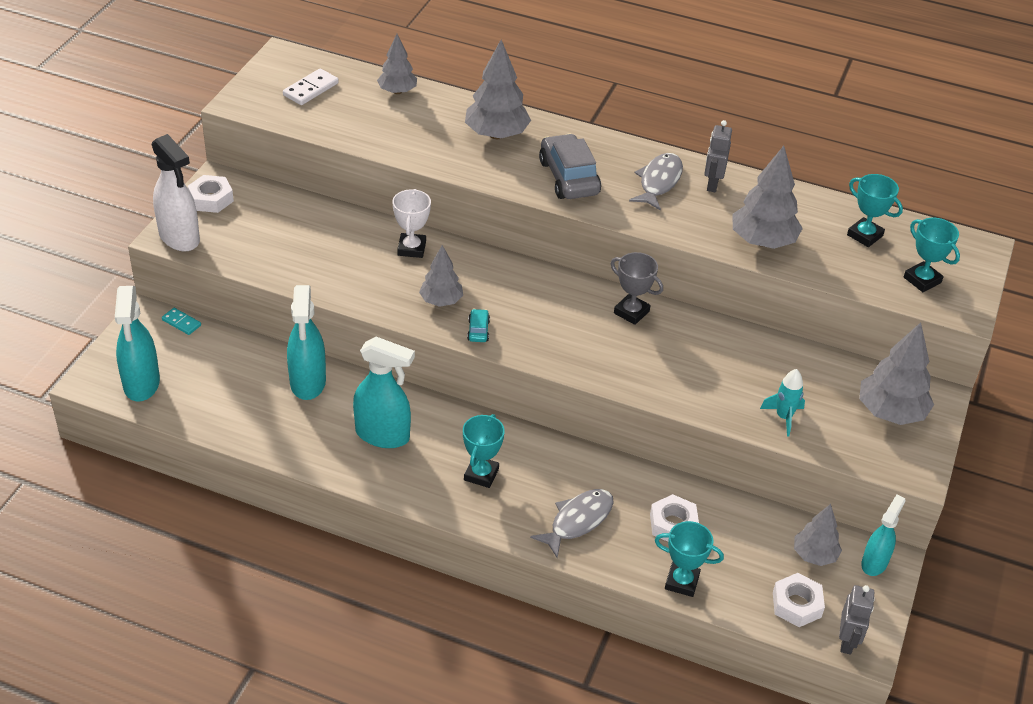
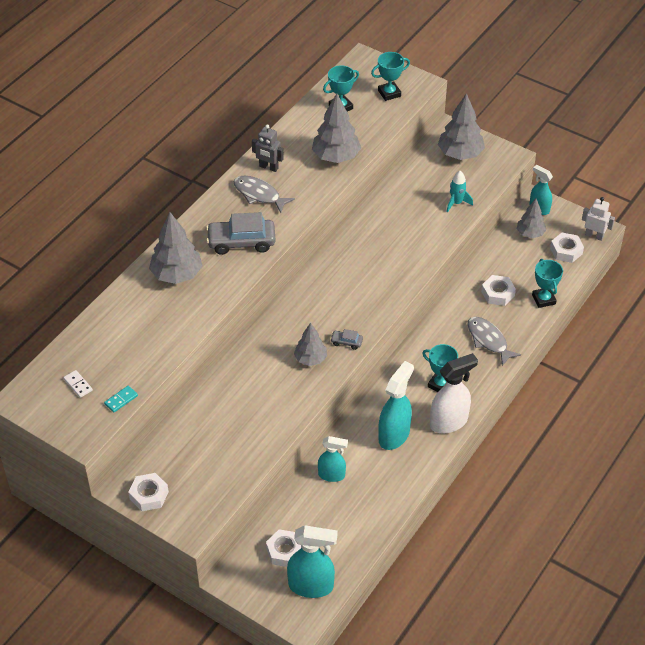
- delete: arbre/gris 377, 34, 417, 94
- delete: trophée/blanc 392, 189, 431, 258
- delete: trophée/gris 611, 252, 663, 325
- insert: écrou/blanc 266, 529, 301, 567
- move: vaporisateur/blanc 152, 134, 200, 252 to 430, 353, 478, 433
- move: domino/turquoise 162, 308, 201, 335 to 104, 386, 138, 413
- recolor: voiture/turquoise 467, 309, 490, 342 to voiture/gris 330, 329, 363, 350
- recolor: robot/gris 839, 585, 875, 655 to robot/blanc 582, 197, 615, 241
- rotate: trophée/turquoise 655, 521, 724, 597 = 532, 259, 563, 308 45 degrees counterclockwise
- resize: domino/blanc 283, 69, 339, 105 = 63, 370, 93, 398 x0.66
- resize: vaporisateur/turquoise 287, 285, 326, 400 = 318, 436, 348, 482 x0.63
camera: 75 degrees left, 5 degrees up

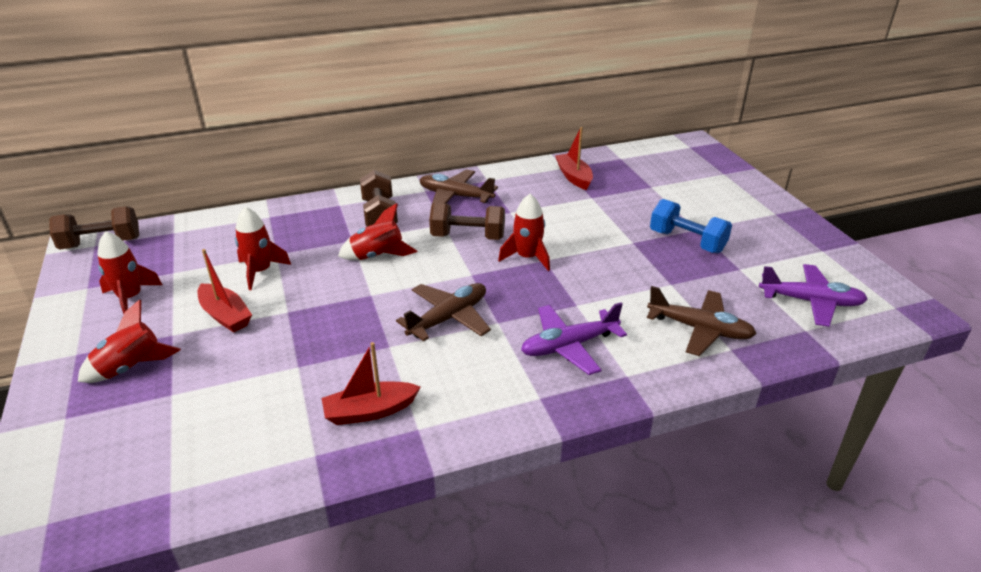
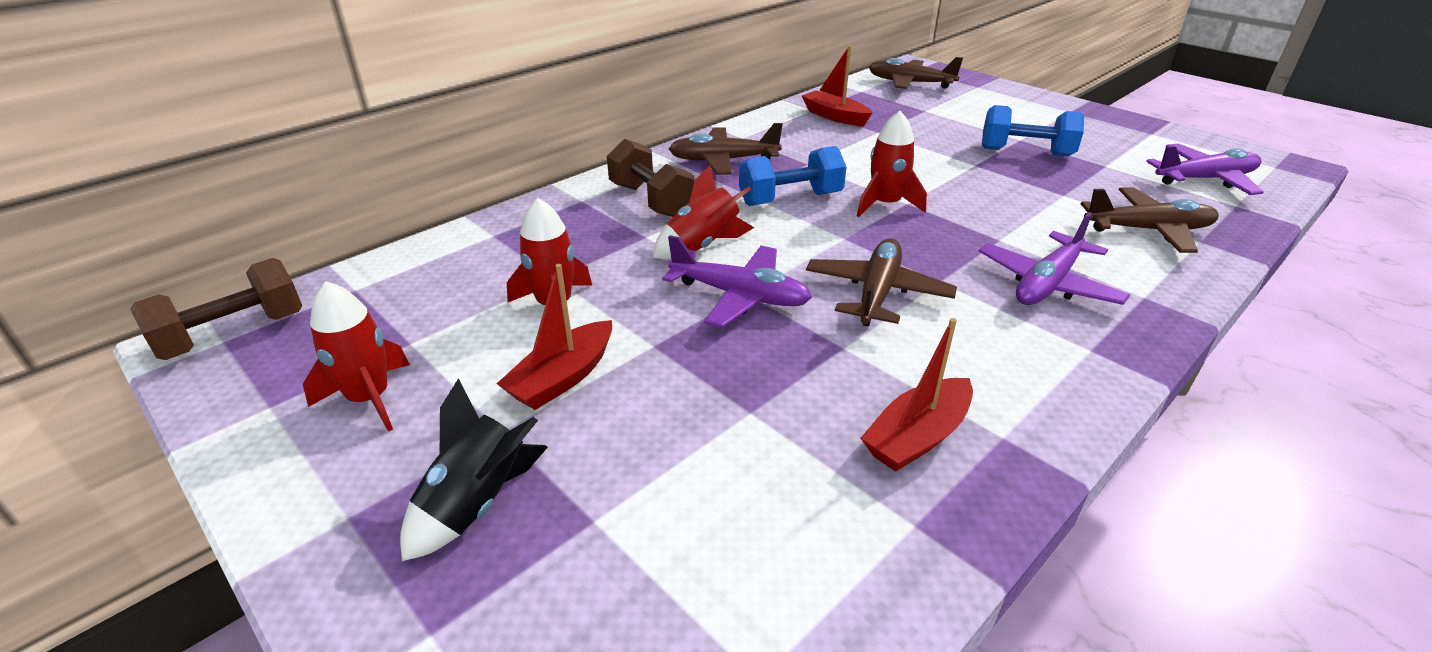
- insert: avion/violet 662, 235, 812, 328
- insert: avion/marron 869, 57, 963, 89
- recolor: fusée/rouge 78, 299, 181, 383 to fusée/noir 400, 378, 548, 561
- recolor: haltère/marron 429, 203, 505, 240 to haltère/bleu 739, 146, 847, 206
- rotate: bateau/rouge 197, 249, 252, 333 = 497, 264, 612, 410 105 degrees clockwise
camera: 25 degrees left, 0 degrees up

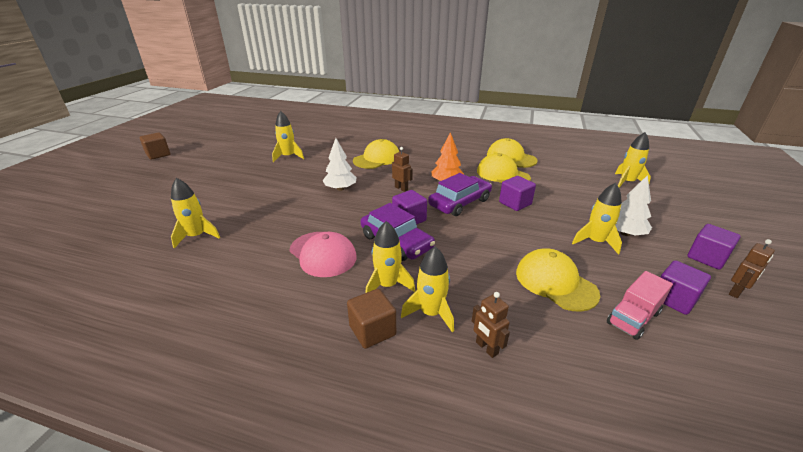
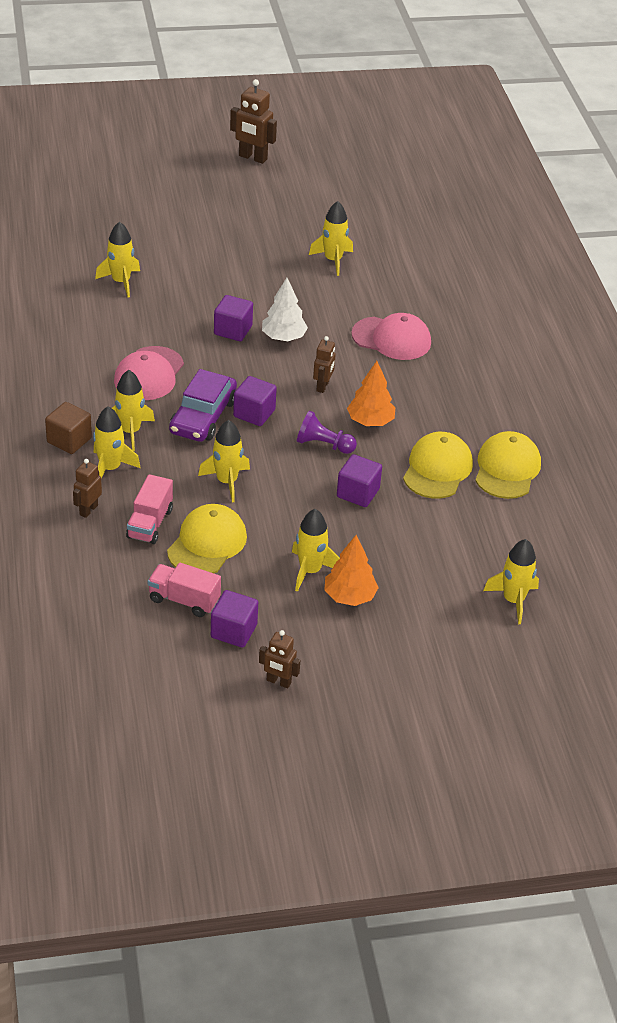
- insert: camion/rose 126, 474, 173, 544
- insert: fusée/jaune 198, 420, 250, 502
- move: cube/violet 688, 224, 741, 270 to 214, 295, 253, 341
- replace: cube/marron 139, 132, 170, 160 to robot/marron 230, 79, 277, 164
- replace: voiture/violet 428, 173, 492, 216 to pion/violet 297, 411, 357, 454
- recolor: casquette/jaune 353, 139, 399, 169 to casquette/rose 351, 313, 431, 360
- recolor: arbre/blanc 615, 175, 652, 236 to arbre/orange 324, 535, 379, 606
camera: 60 degrees right, 10 degrees up

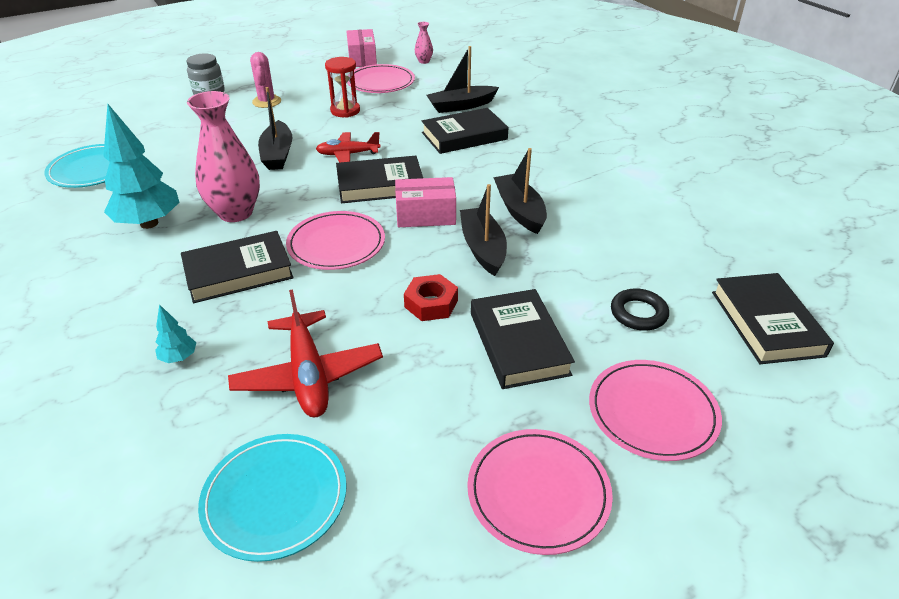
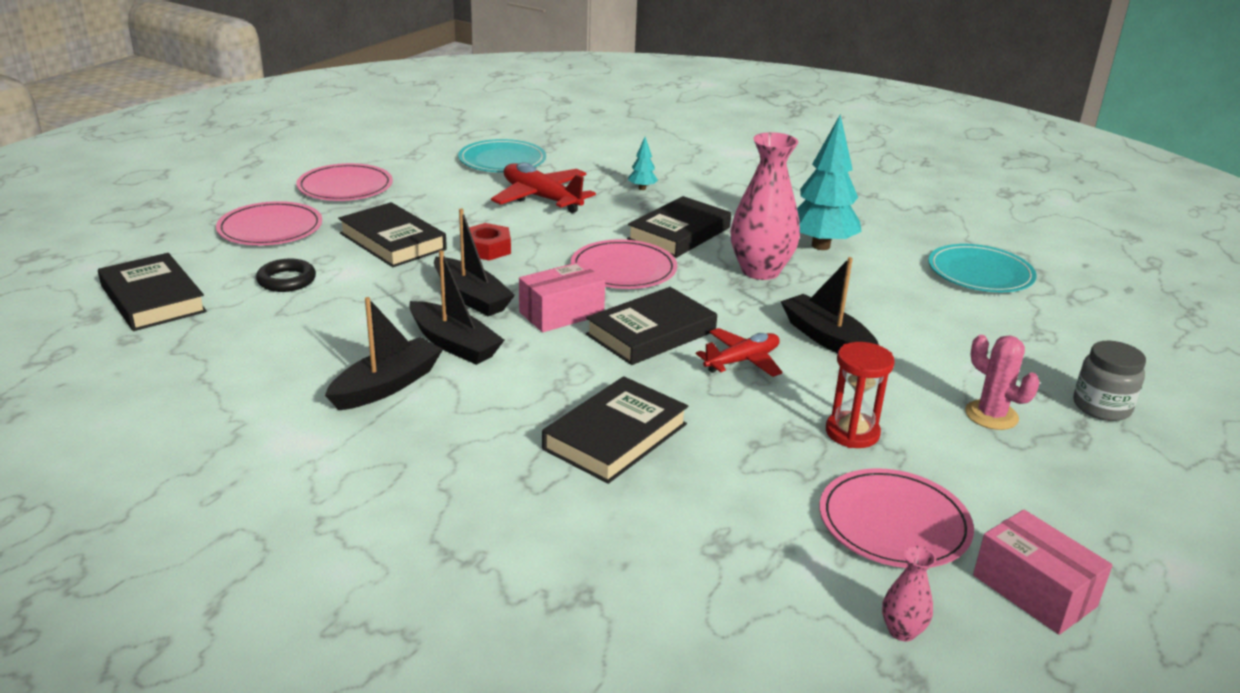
- move: bateau/noir 426, 46, 499, 113 to 325, 297, 443, 410
camera: 150 degrees right, 10 degrees down

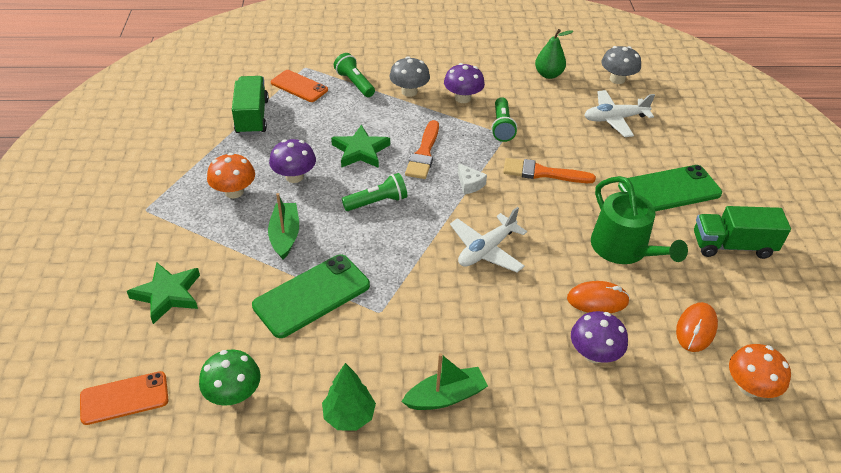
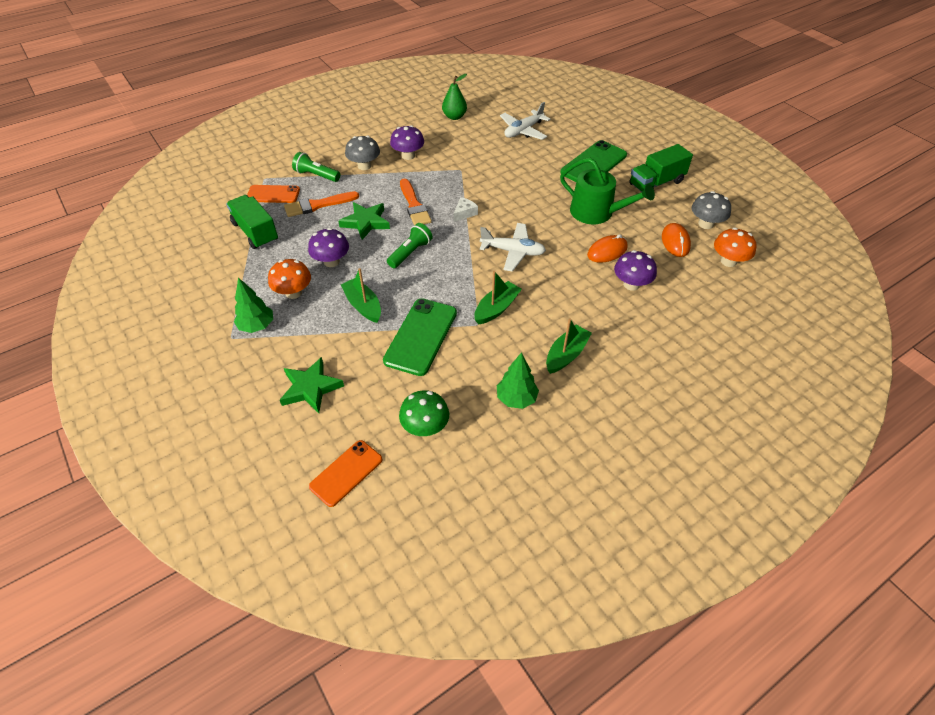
- delete: lampe de poche/vert 491, 97, 517, 142
- insert: arbre/vert 234, 278, 273, 333
- insert: bateau/vert 474, 271, 522, 324
- move: pinceau/orange 503, 158, 596, 183 to 284, 191, 359, 217
- move: champignon/gris 602, 46, 641, 84 to 692, 191, 731, 229
- rotate: avion/blanc 450, 207, 527, 272 = 480, 223, 546, 272 90 degrees counterclockwise
- rotate: fromage/blanc 458, 163, 487, 194 = 454, 197, 478, 222 75 degrees counterclockwise
camera: 30 degrees left, 5 degrees up

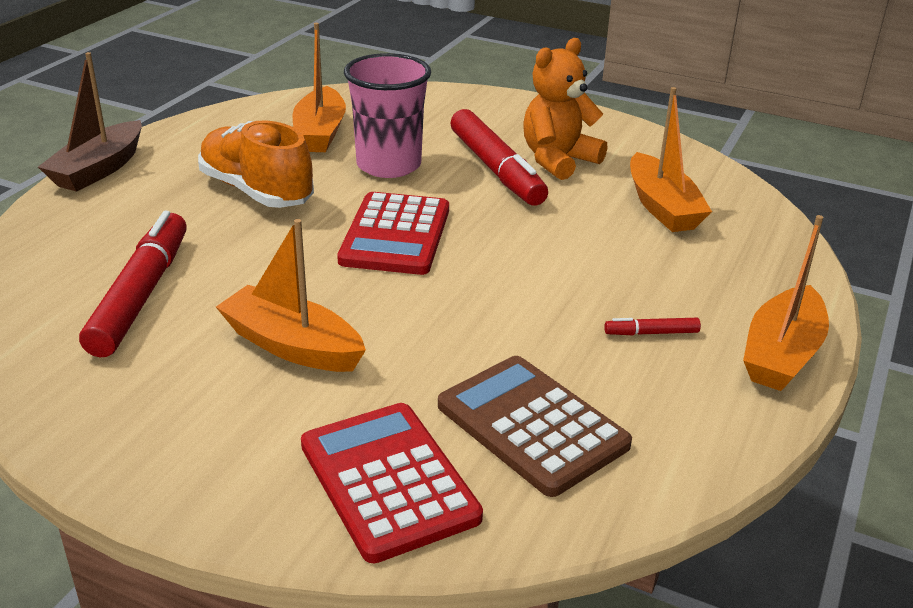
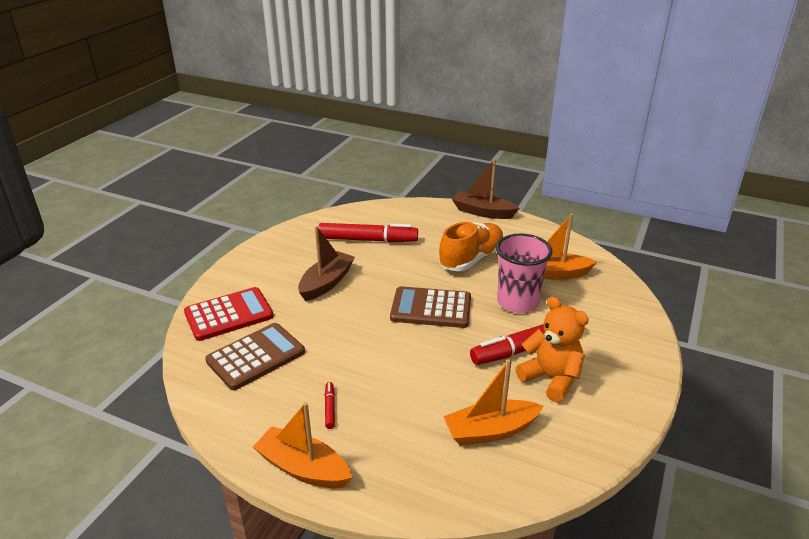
- recolor: bateau/orange 216, 219, 366, 372 to bateau/marron 298, 226, 355, 301
- recolor: calculatrice/rouge 337, 192, 449, 275 to calculatrice/marron 390, 286, 471, 328
camera: 90 degrees right, 0 degrees up

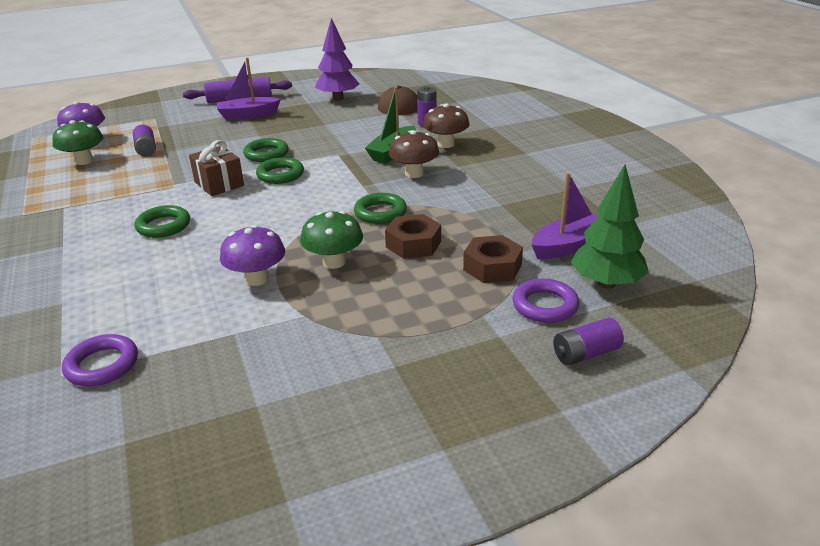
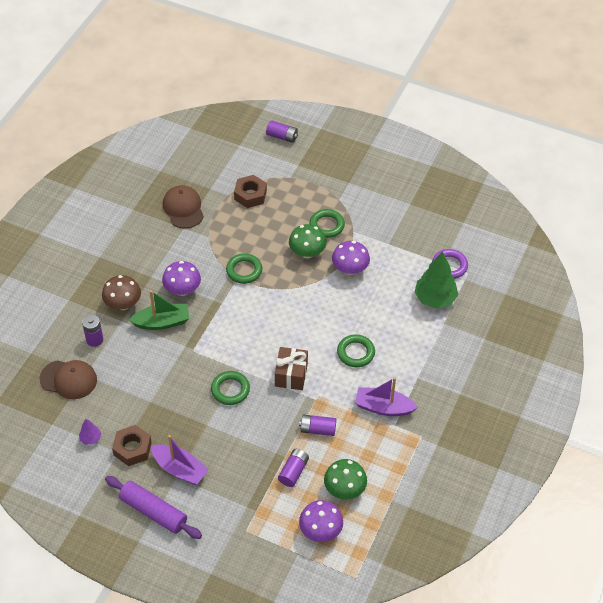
- delete: anneau/violet 513, 278, 579, 323
- insert: casquette/marron 163, 185, 204, 229
- insert: pile/violet 299, 415, 336, 436
- move: anneau/vert 256, 157, 304, 184 to 309, 209, 345, 238
- move: écrou/marron 385, 214, 441, 259 to 112, 425, 152, 466
- move: bateau/violet 532, 173, 598, 259 to 355, 377, 418, 416
- move: arbre/vert 571, 165, 649, 289 to 414, 251, 458, 309
- recolor: champignon/marron 389, 130, 439, 178 to champignon/violet 162, 261, 201, 296
- resize: arbre/violet 315, 18, 359, 100 = 79, 419, 101, 445 x0.47
camera: 135 degrees left, 20 degrees up

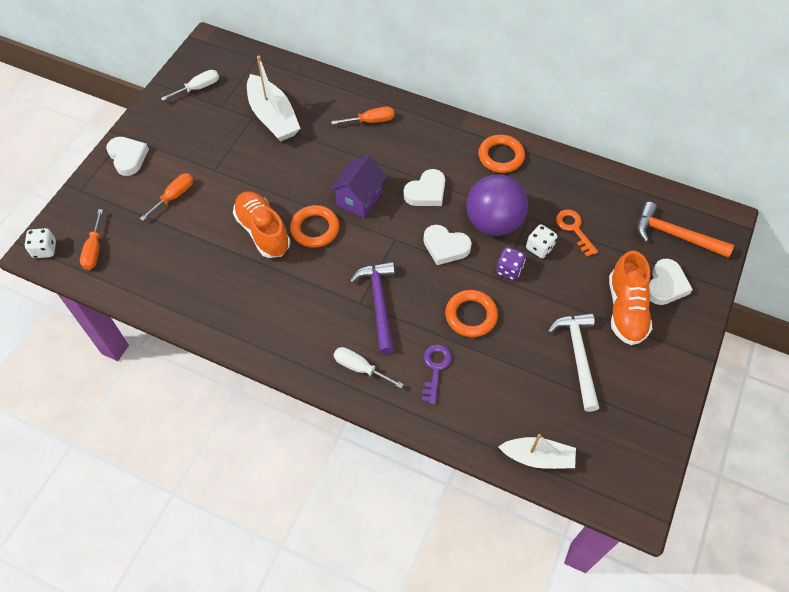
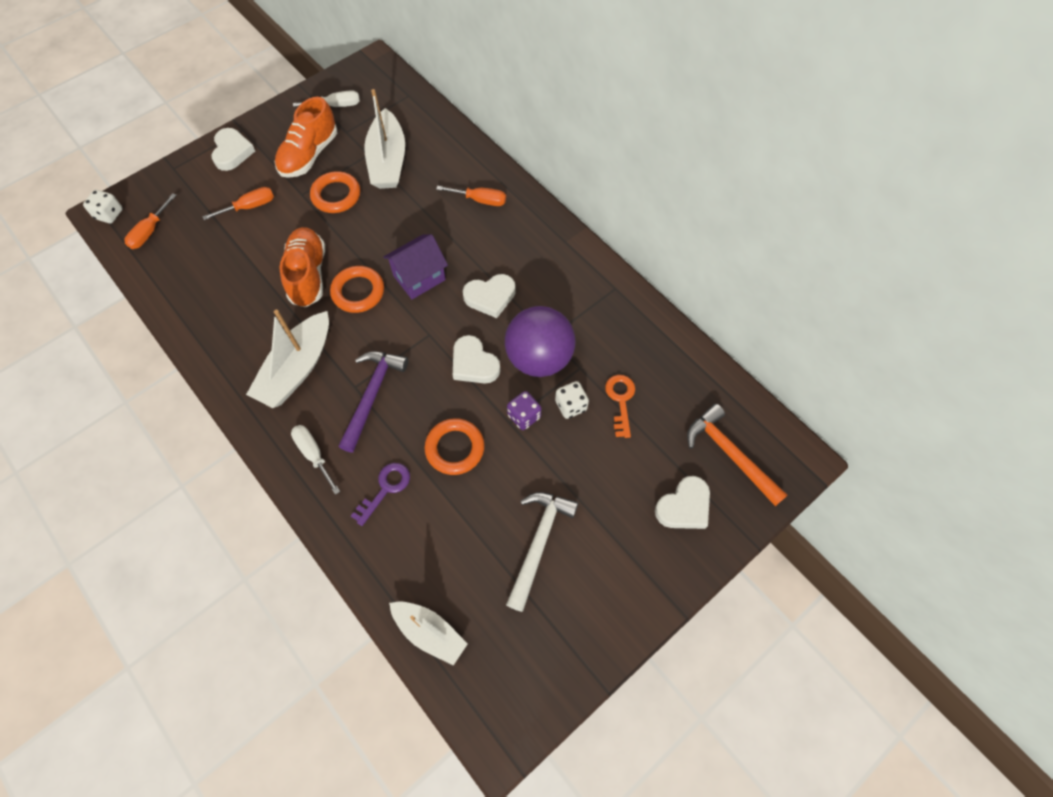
- insert: bateau/blanc 246, 310, 329, 408
- move: anneau/orange 478, 135, 525, 173 to 310, 171, 360, 213
- move: chaussure/orange 609, 251, 652, 345 to 275, 97, 337, 178
camera: 25 degrees right, 5 degrees up

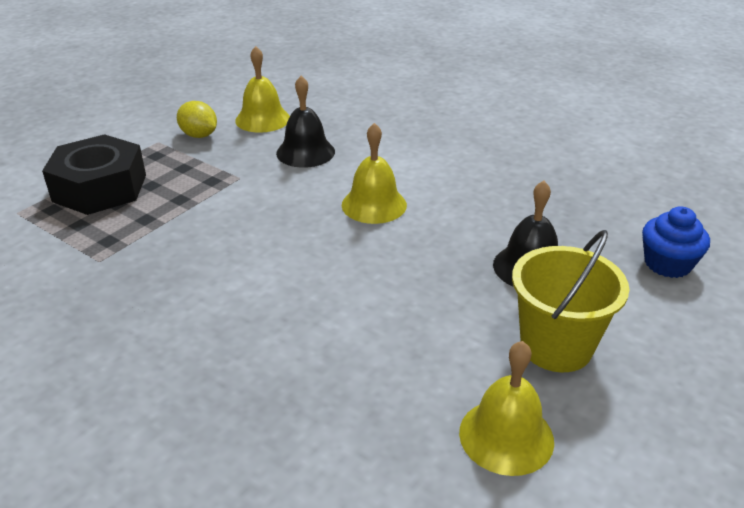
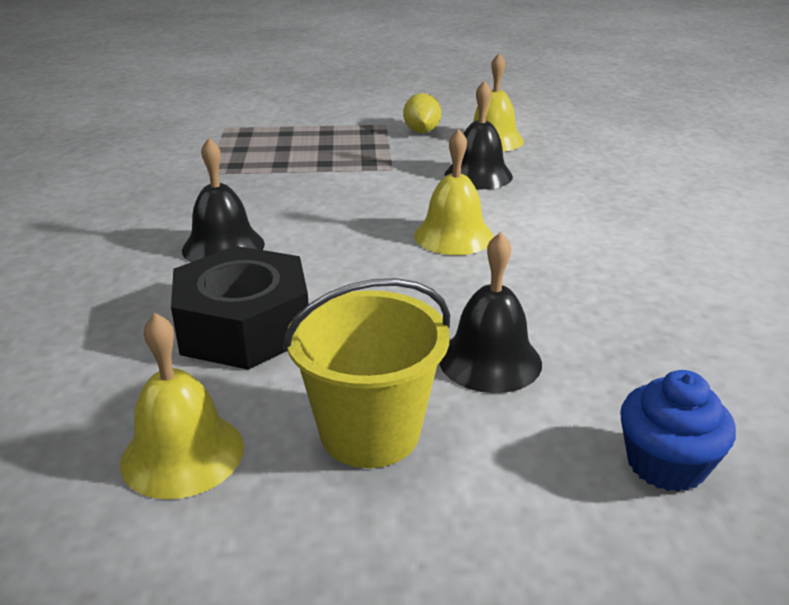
- insert: cloche/noir 182, 138, 265, 262
- move: écrou/noir 42, 134, 146, 215 to 171, 246, 308, 370
camera: 50 degrees right, 5 degrees down

